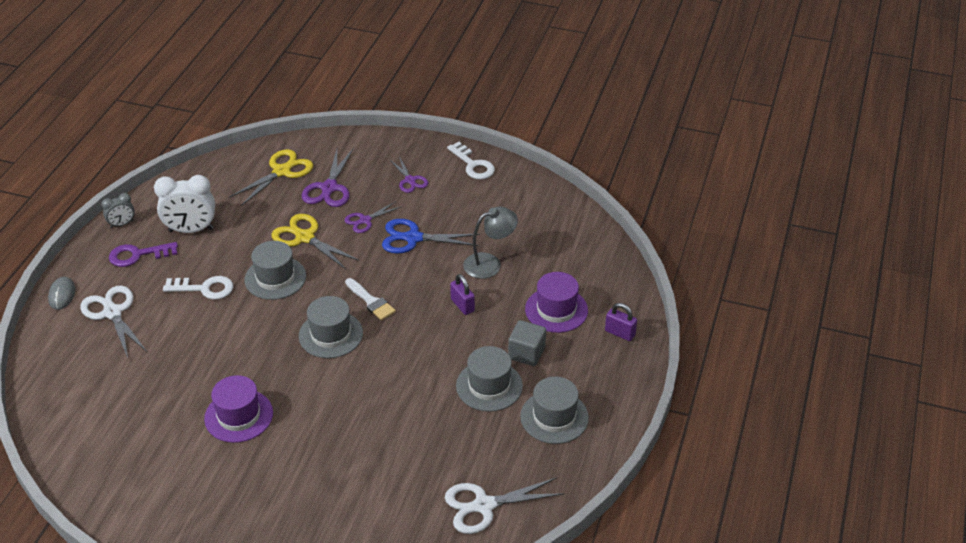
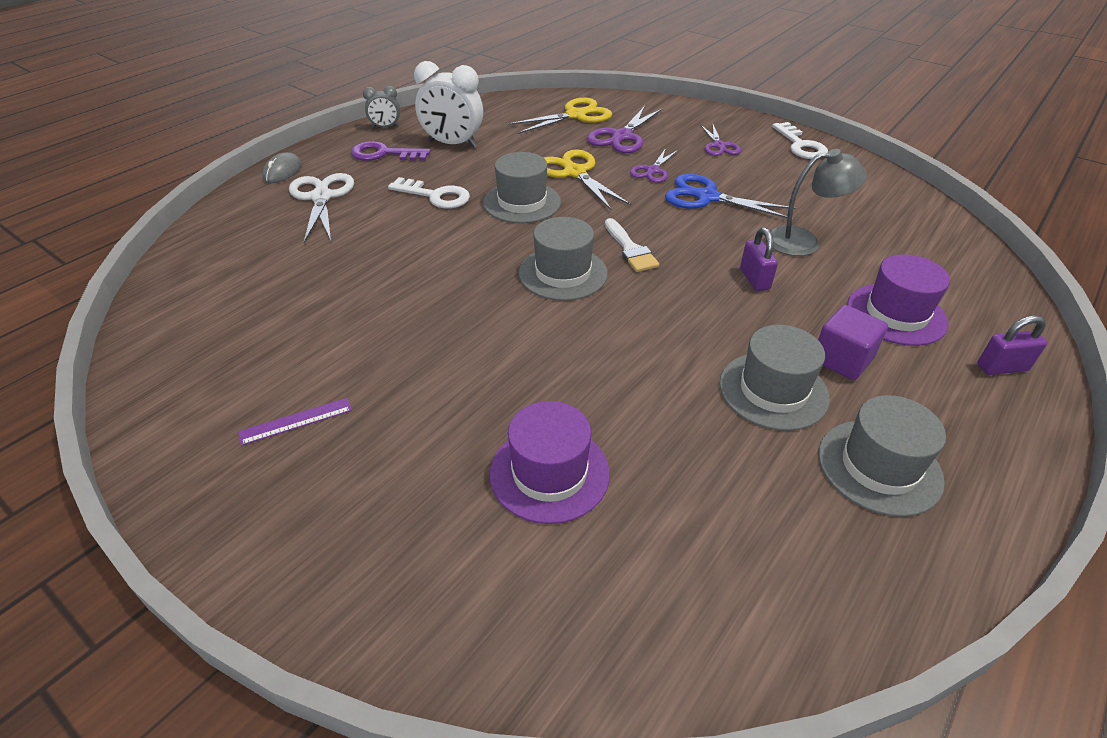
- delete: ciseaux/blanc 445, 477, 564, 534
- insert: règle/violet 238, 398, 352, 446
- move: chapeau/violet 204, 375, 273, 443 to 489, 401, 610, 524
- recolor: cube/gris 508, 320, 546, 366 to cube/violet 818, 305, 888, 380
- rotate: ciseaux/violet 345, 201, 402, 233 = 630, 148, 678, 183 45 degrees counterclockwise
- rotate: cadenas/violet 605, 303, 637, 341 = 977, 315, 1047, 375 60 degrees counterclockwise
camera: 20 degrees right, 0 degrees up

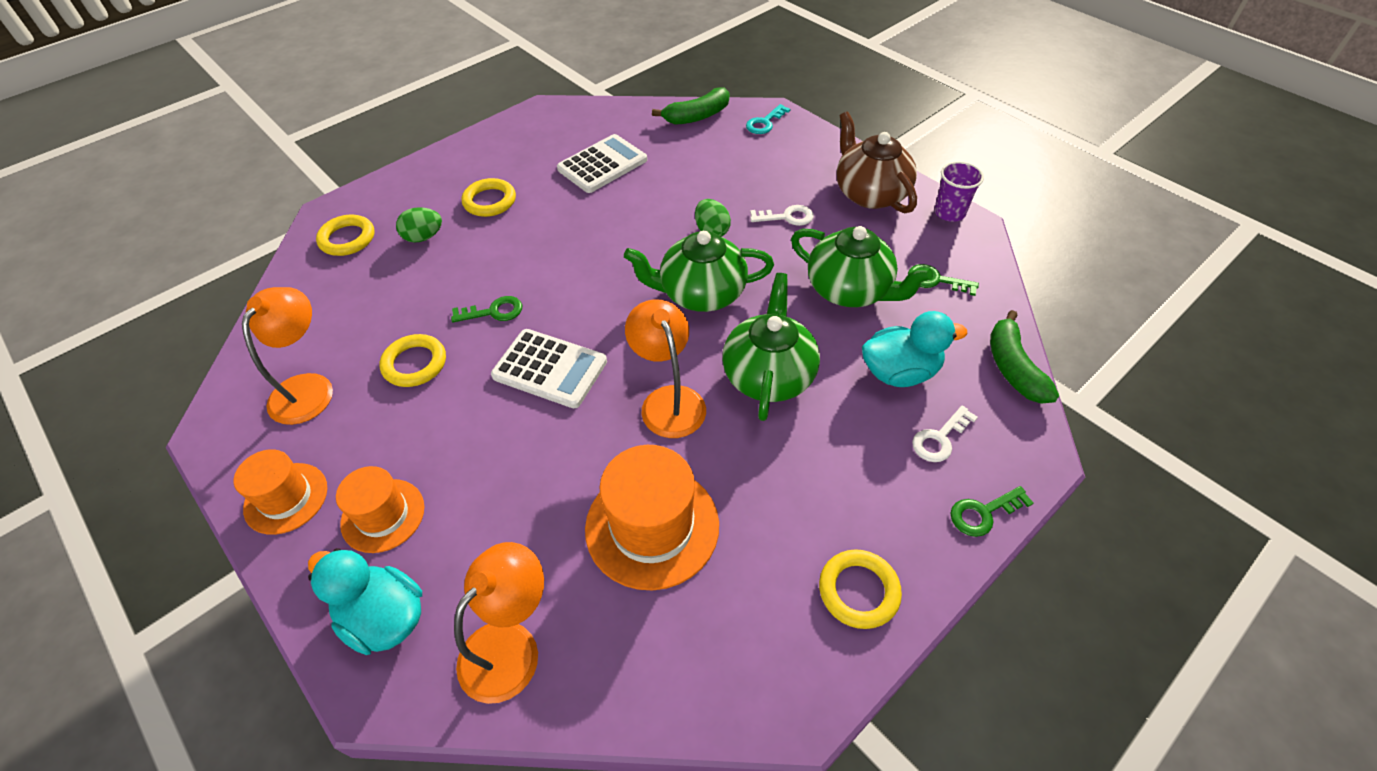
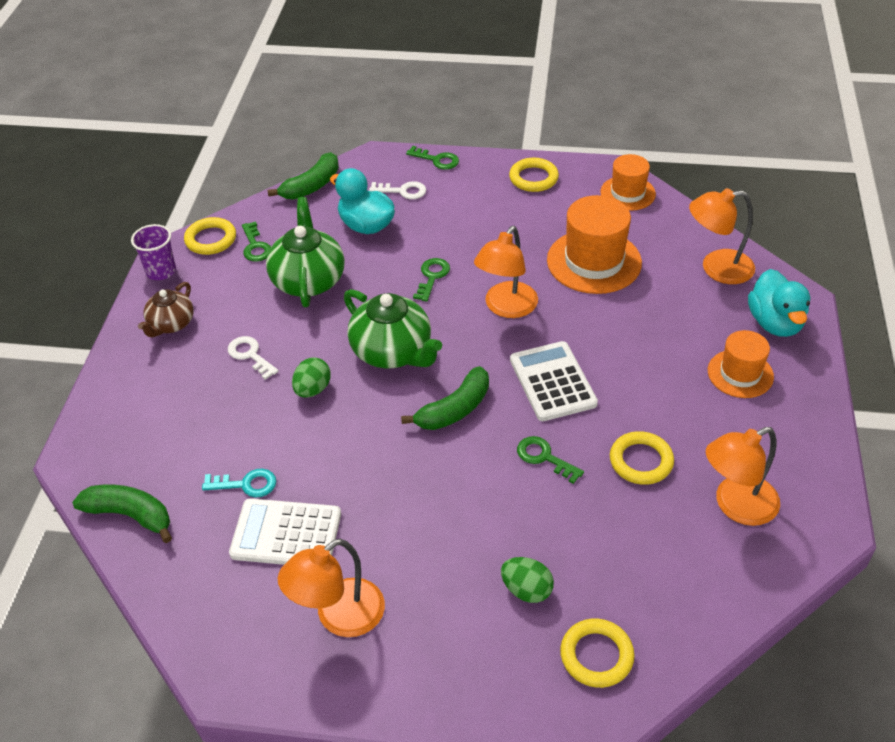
- insert: lampe/orange 278, 539, 385, 637
- insert: banane/vert 401, 366, 489, 430
- move: chapeau/orange 234, 449, 327, 535 to 600, 154, 656, 211
- move: anneau/jaune 462, 178, 516, 217 to 184, 217, 236, 255
- move: clé/turquoise 746, 104, 790, 134 to 202, 469, 276, 497
- replace: théière/vert 722, 273, 820, 421 to clé/vert 413, 258, 450, 302
- resize: théière/marron 837, 112, 917, 213 = 138, 282, 194, 337 x0.61
camera: 130 degrees left, 5 degrees down

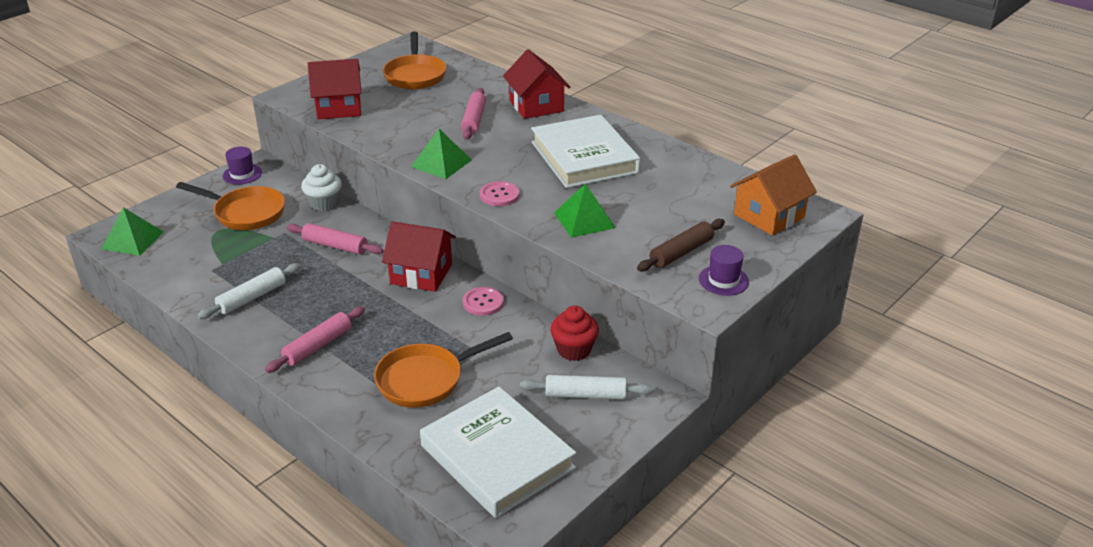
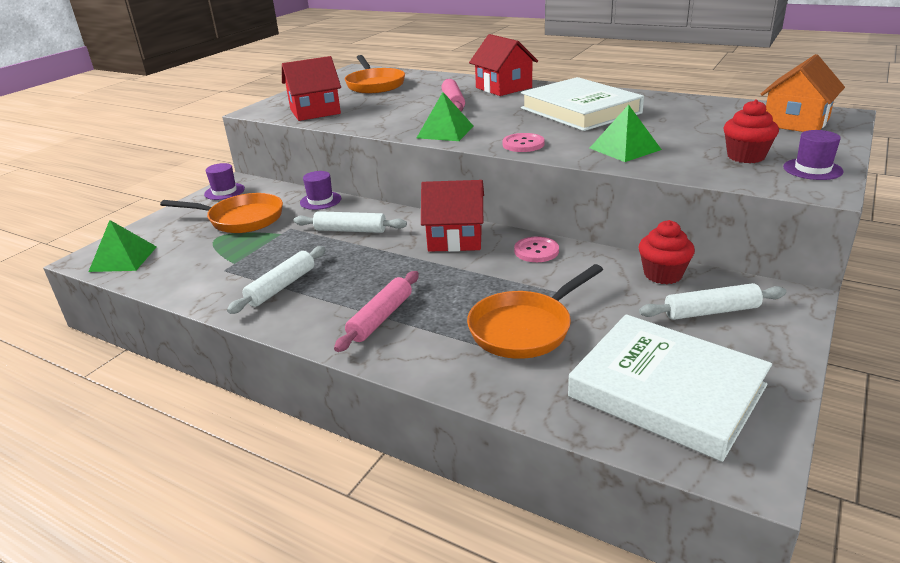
- replace: muffin/blanc 301, 164, 342, 211 to chapeau/violet 300, 171, 341, 210
- replace: rouleau à pâtisserie/marron 637, 219, 725, 272 to muffin/rouge 723, 99, 779, 163
- recolor: rouleau à pâtisserie/rose 287, 223, 384, 255 to rouleau à pâtisserie/blanc 294, 211, 407, 233
camera: 10 degrees left, 5 degrees down

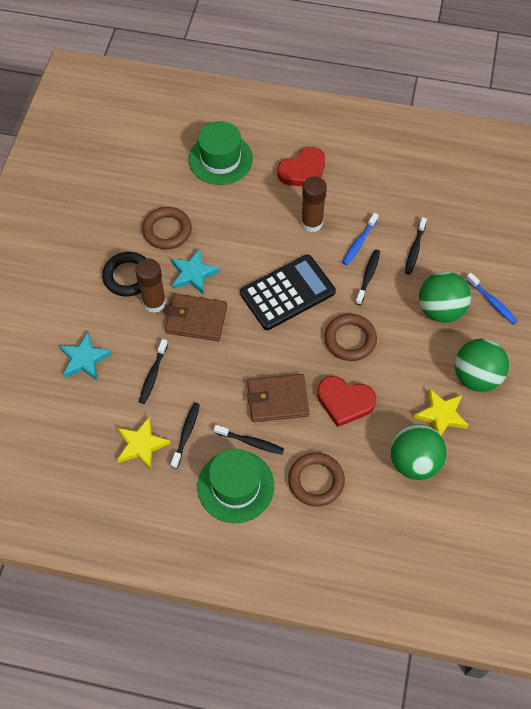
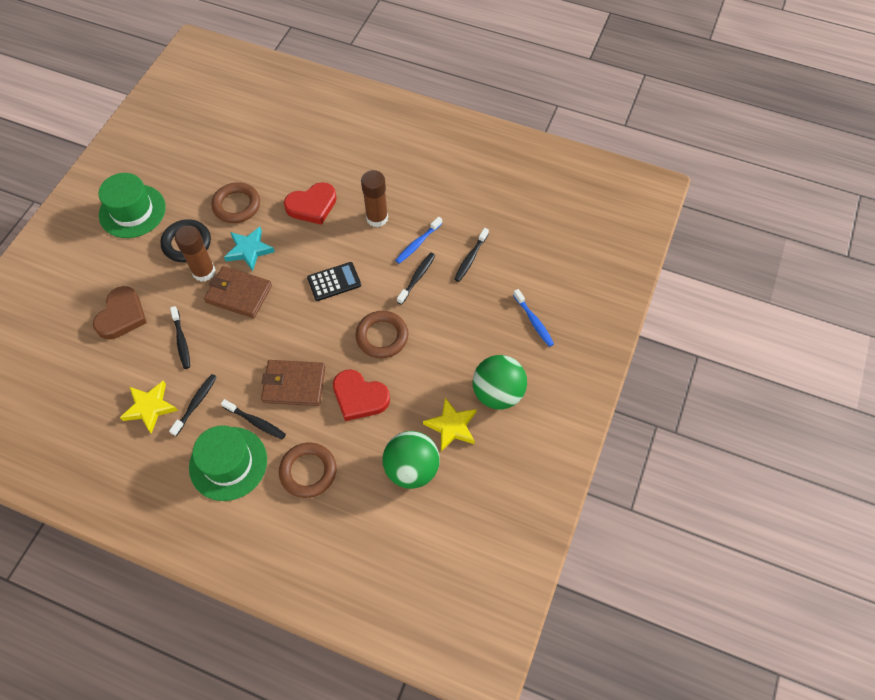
- delete: balle/vert 419, 271, 471, 323
- move: chapeau/vert 188, 121, 253, 185 to 99, 173, 166, 238
- move: cœur/rouge 277, 147, 325, 186 to 284, 182, 337, 225
- replace: étoile/turquoise 59, 331, 112, 381 to cœur/marron 93, 286, 147, 340
- rotate: brosse à dents/noir 139, 339, 168, 404 = 170, 306, 190, 369 45 degrees counterclockwise
- resize: calculatrice/noir 240, 255, 336, 330 = 307, 262, 361, 301 x0.58
camera: 10 degrees right, 0 degrees up

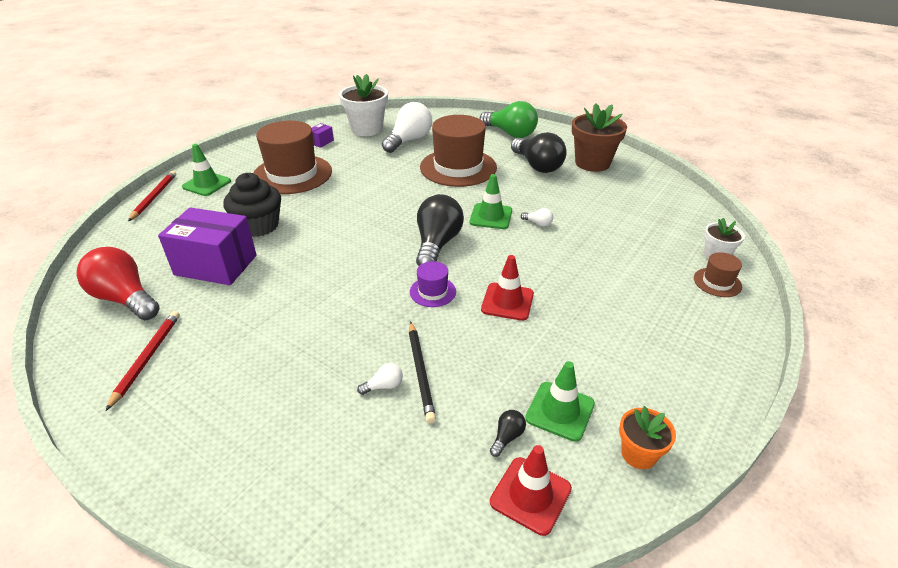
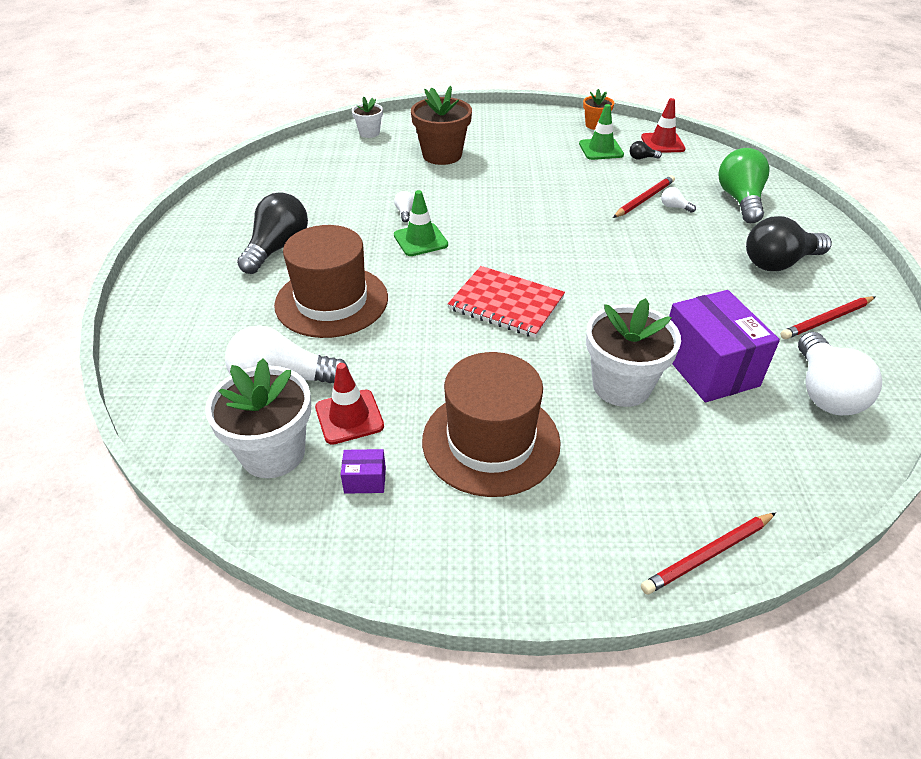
- delete: cône de chantier/vert 182, 144, 231, 196
- delete: chapeau/violet 410, 261, 456, 307
- delete: chapeau/marron 694, 252, 742, 297
- insert: carnet/rouge 448, 266, 565, 338
- move: ampoule/noir 416, 194, 464, 266 to 746, 216, 832, 271
- move: ampoule/vert 479, 101, 538, 138 to 718, 148, 769, 223
- move: cône de chantier/rouge 481, 255, 534, 321 to 315, 363, 384, 445
- move: pot de fleurs/marron 572, 104, 627, 172 to 411, 86, 472, 165
- replace: muffin/noir 223, 173, 281, 237 to pot de fleurs/blanc 586, 298, 681, 407
- recolor: ampoule/rouge 76, 247, 160, 320 to ampoule/blanc 798, 332, 882, 415
- recolor: crayon/noir 409, 321, 436, 424 to crayon/rouge 613, 175, 675, 218
camera: 125 degrees left, 5 degrees up

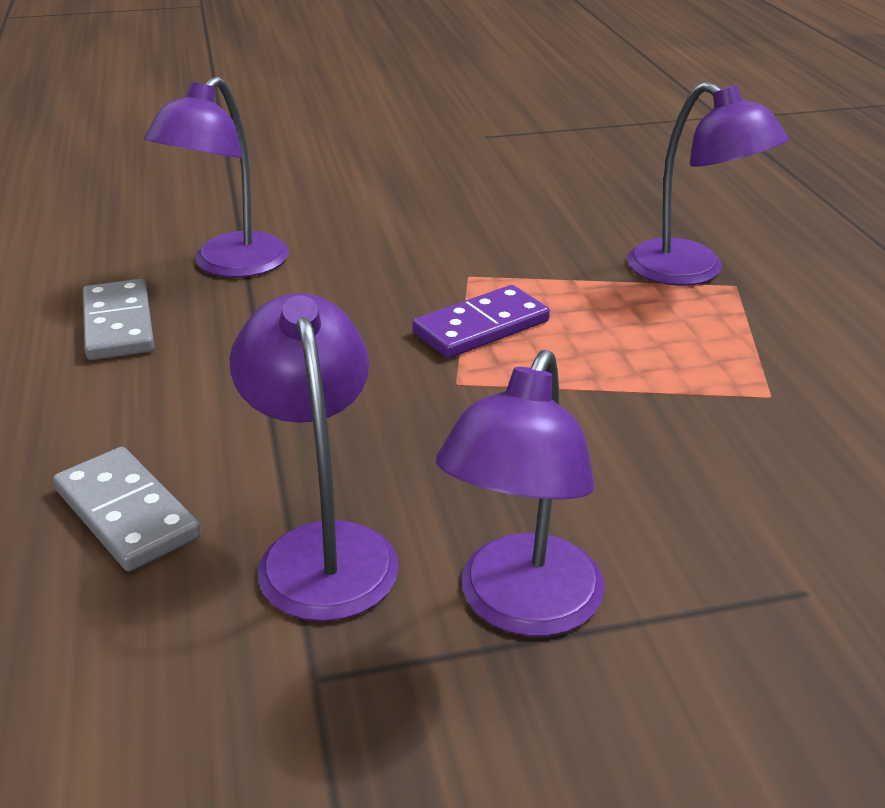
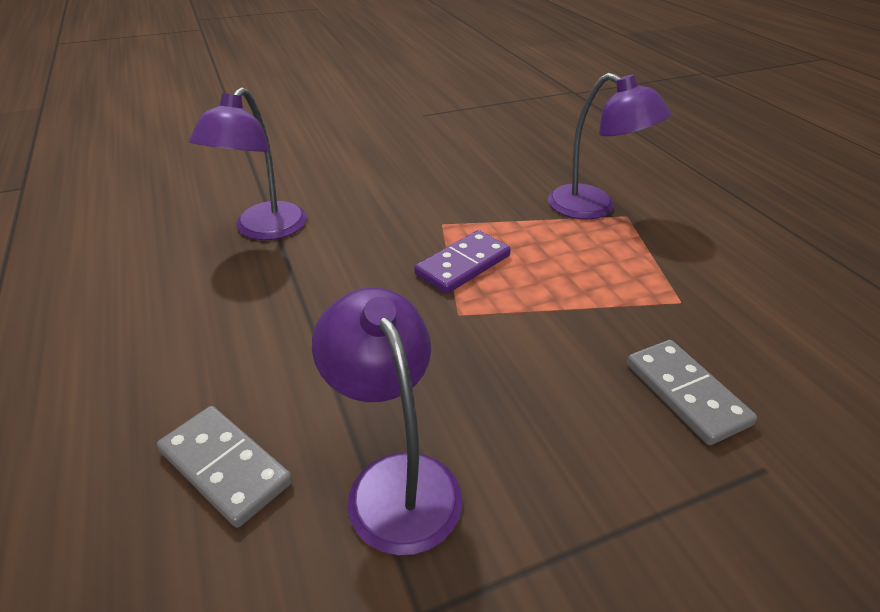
- delete: lampe/violet 436, 350, 605, 636
- move: domino/gris 83, 279, 154, 360 to 627, 340, 757, 445
camera: 10 degrees left, 5 degrees up

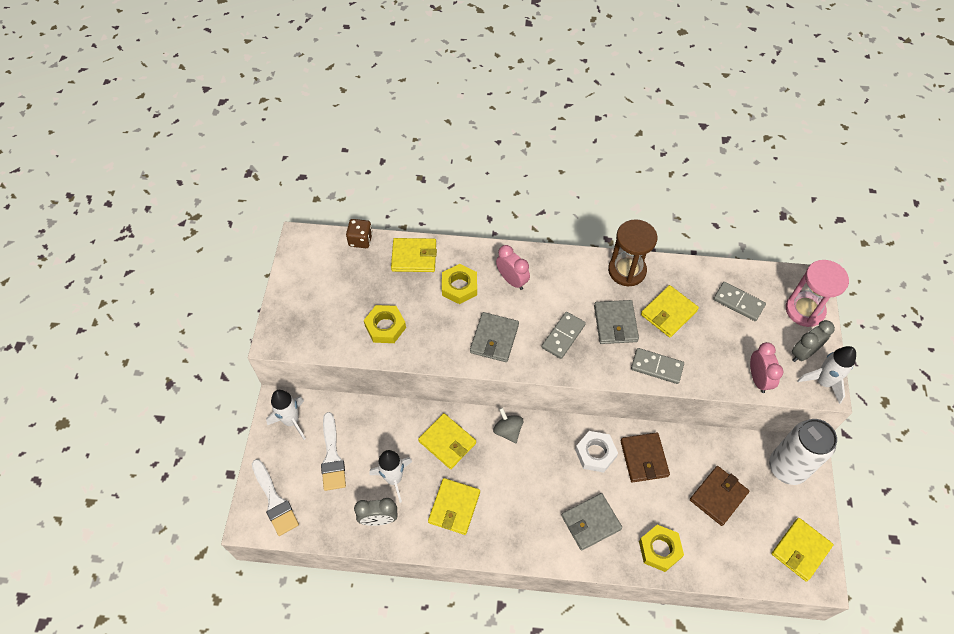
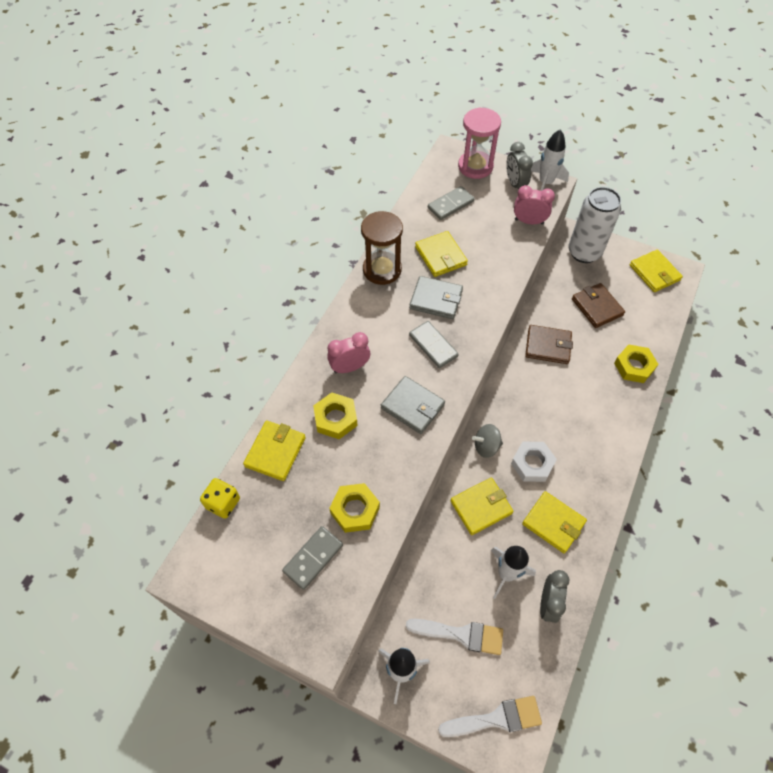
- delete: portefeuille/gris 561, 493, 622, 551
- move: écrou/blanc 575, 431, 618, 473 to 511, 442, 557, 482
- move: domino/gris 631, 348, 684, 384 to 282, 526, 343, 590
- recolor: dé/marron 346, 219, 373, 248 to dé/jaune 200, 478, 240, 518
camera: 70 degrees left, 0 degrees up

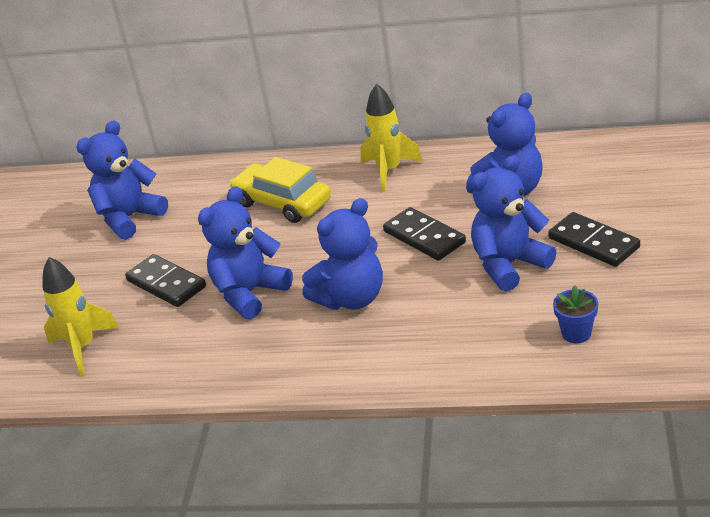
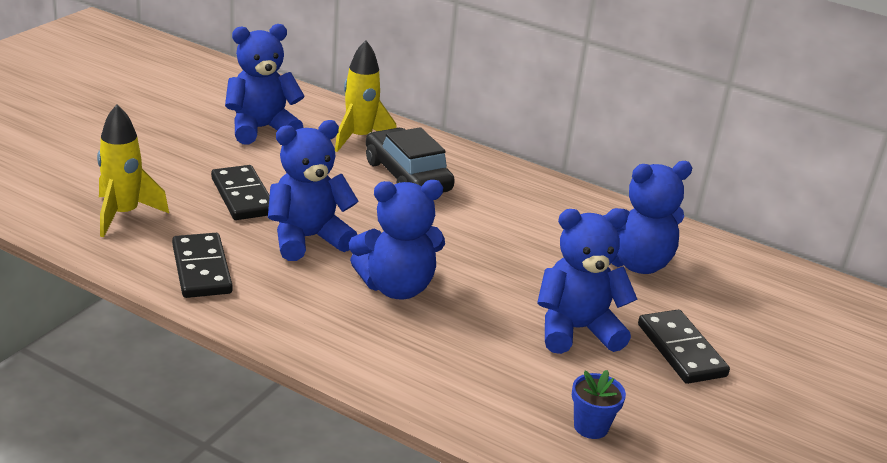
- move: fusée/jaune 360, 83, 423, 192 to 335, 40, 397, 152
- move: domino/noir 383, 207, 466, 261 to 172, 233, 233, 298
- recolor: voiture/jaune 230, 157, 331, 223 to voiture/noir 366, 127, 455, 193
camera: 15 degrees right, 5 degrees down

